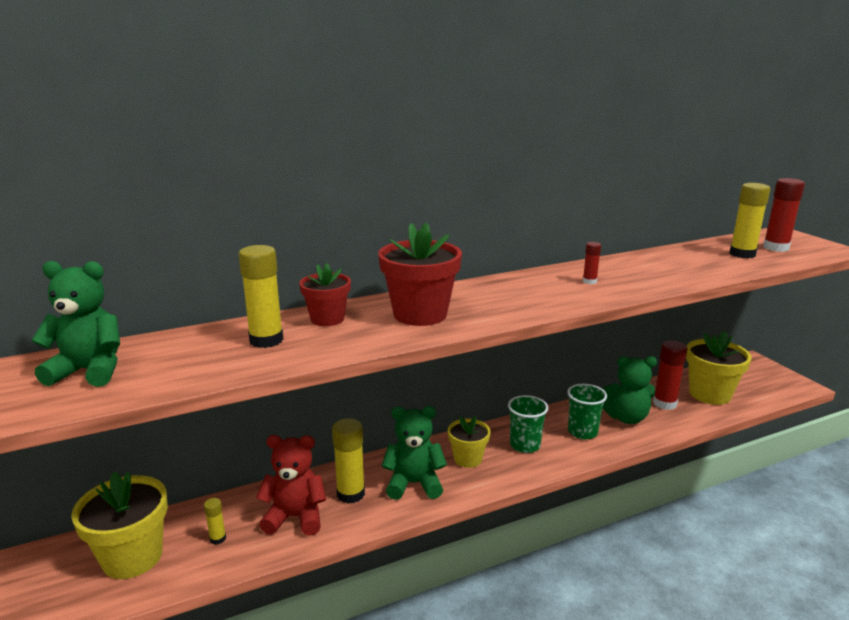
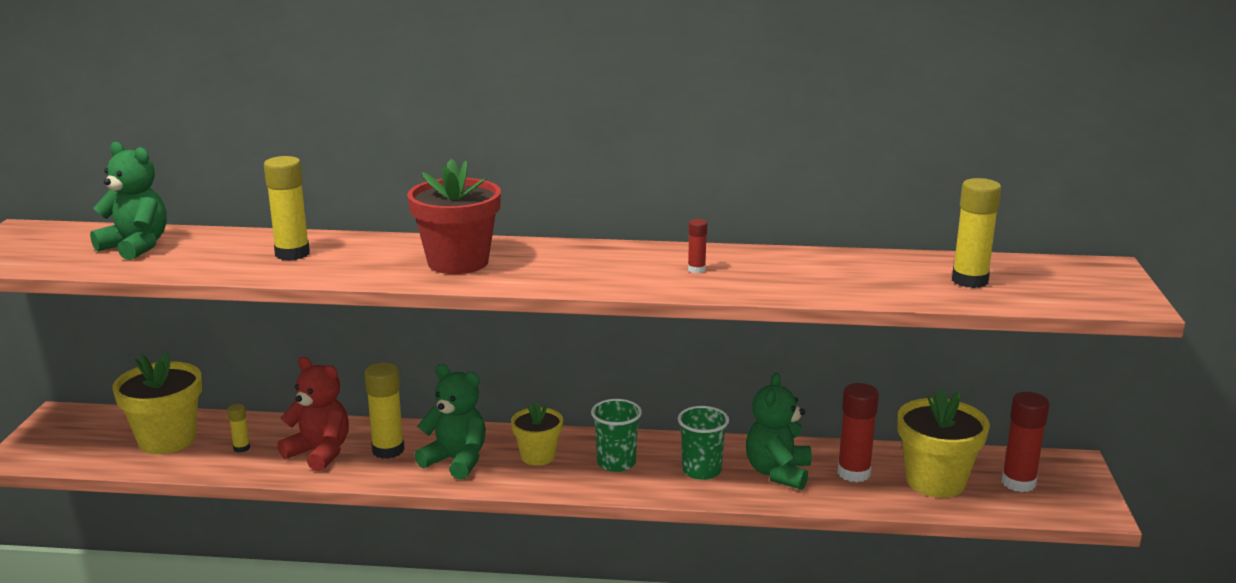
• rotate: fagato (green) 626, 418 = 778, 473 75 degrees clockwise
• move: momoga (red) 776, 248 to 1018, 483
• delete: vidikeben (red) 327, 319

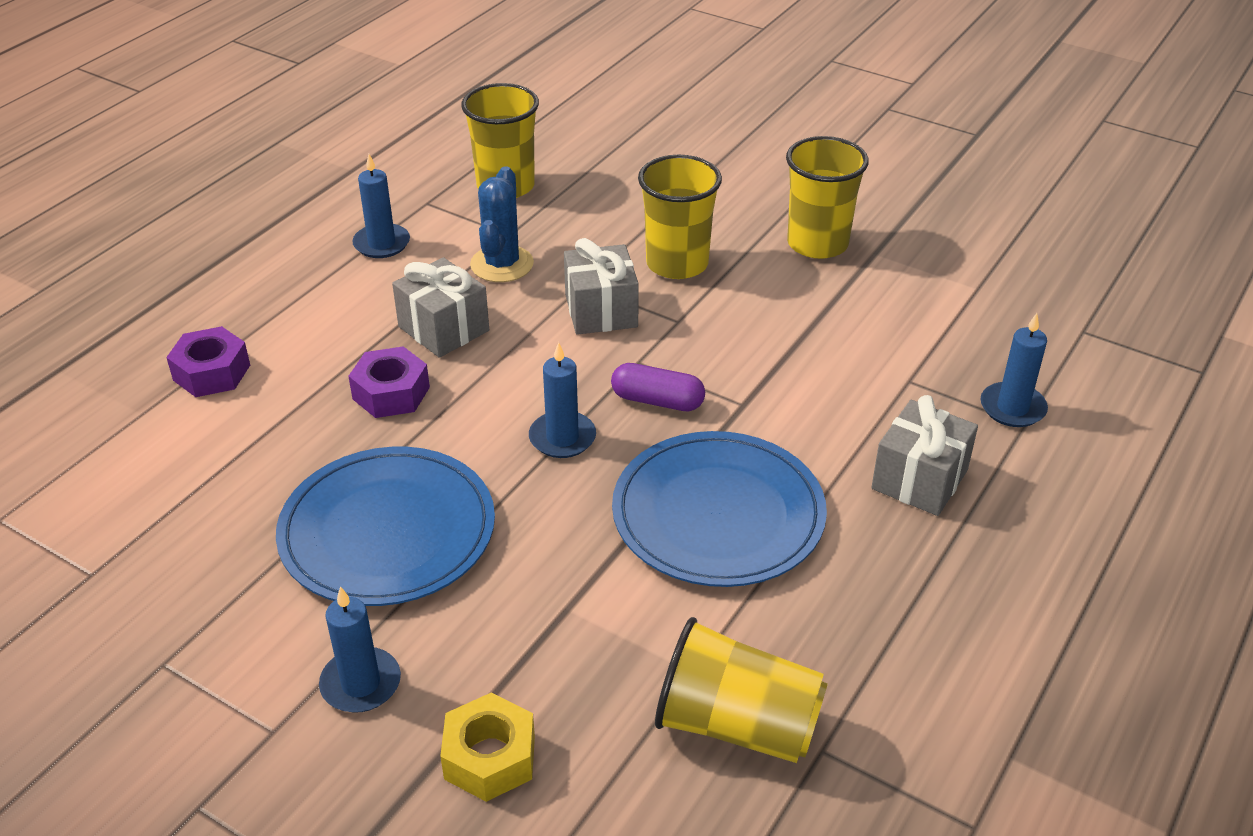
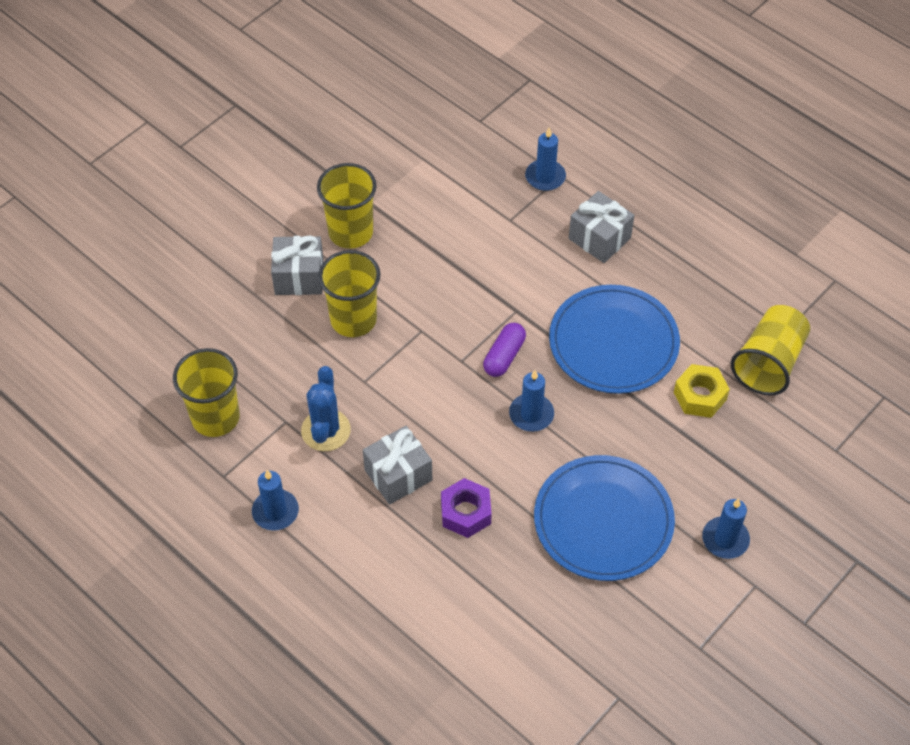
• move: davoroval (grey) 601, 311 to 299, 277
• rotate: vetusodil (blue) 502, 264 = 326, 430 75 degrees clockwise
• move: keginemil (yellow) 490, 757 to 699, 396
• delete: keginemil (purple) 212, 372

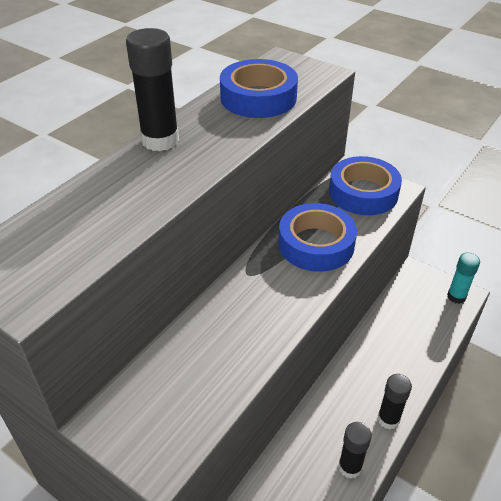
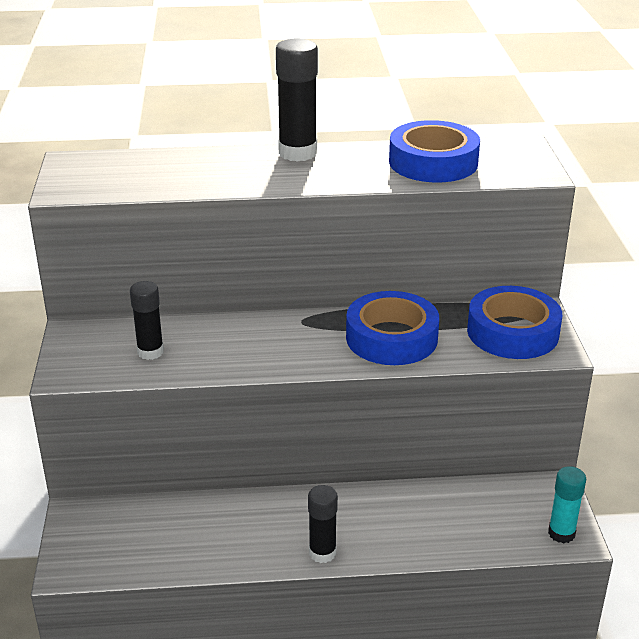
• move: momoga (black) 350, 467 to 150, 352

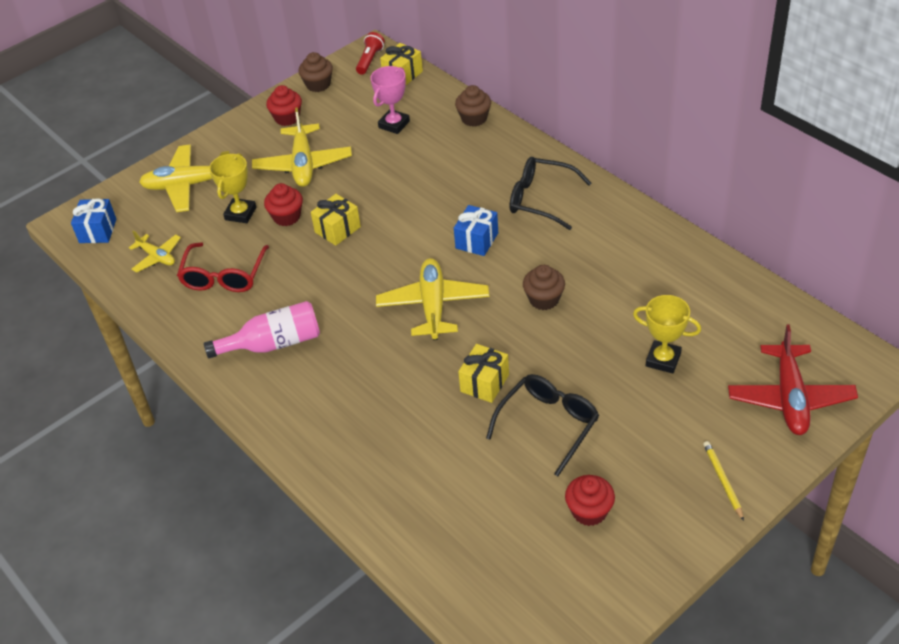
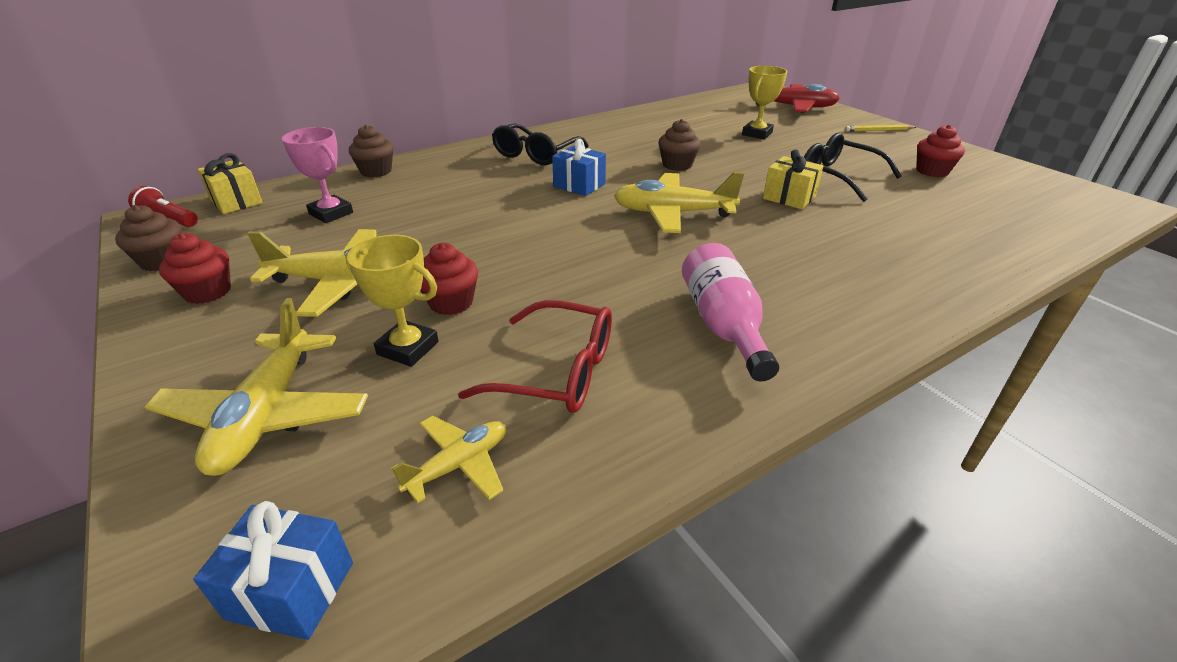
• delete: davoroval (yellow) 337, 229

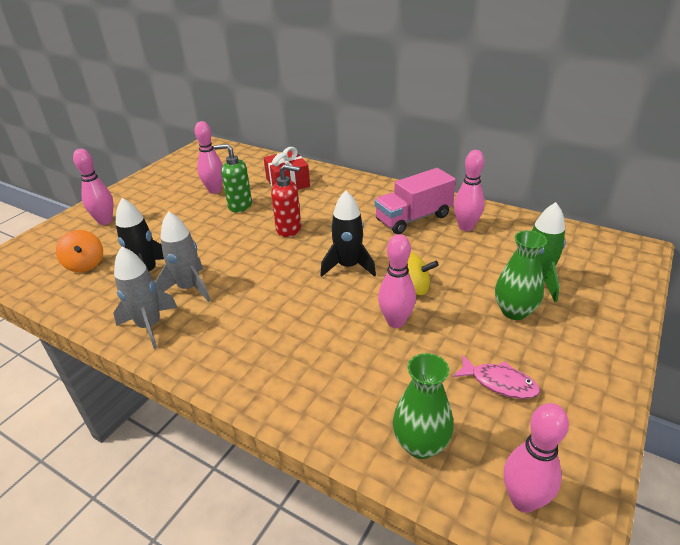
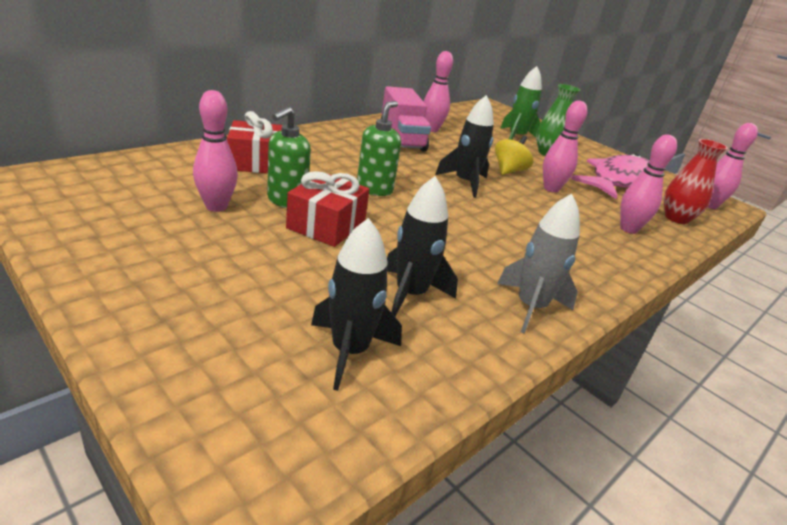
• insert: davoroval (red) 326, 225
• replace: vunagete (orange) 85, 264 to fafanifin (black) 350, 351
• recolor: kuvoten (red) 289, 229 to kuvoten (green) 374, 189
• resize: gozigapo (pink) 499, 383 = 618, 180 x2.09
• move: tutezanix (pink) 105, 221 to 628, 229
• recolor: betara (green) 420, 444 to betara (red) 676, 218
• delete: fafanifin (grey) 189, 288

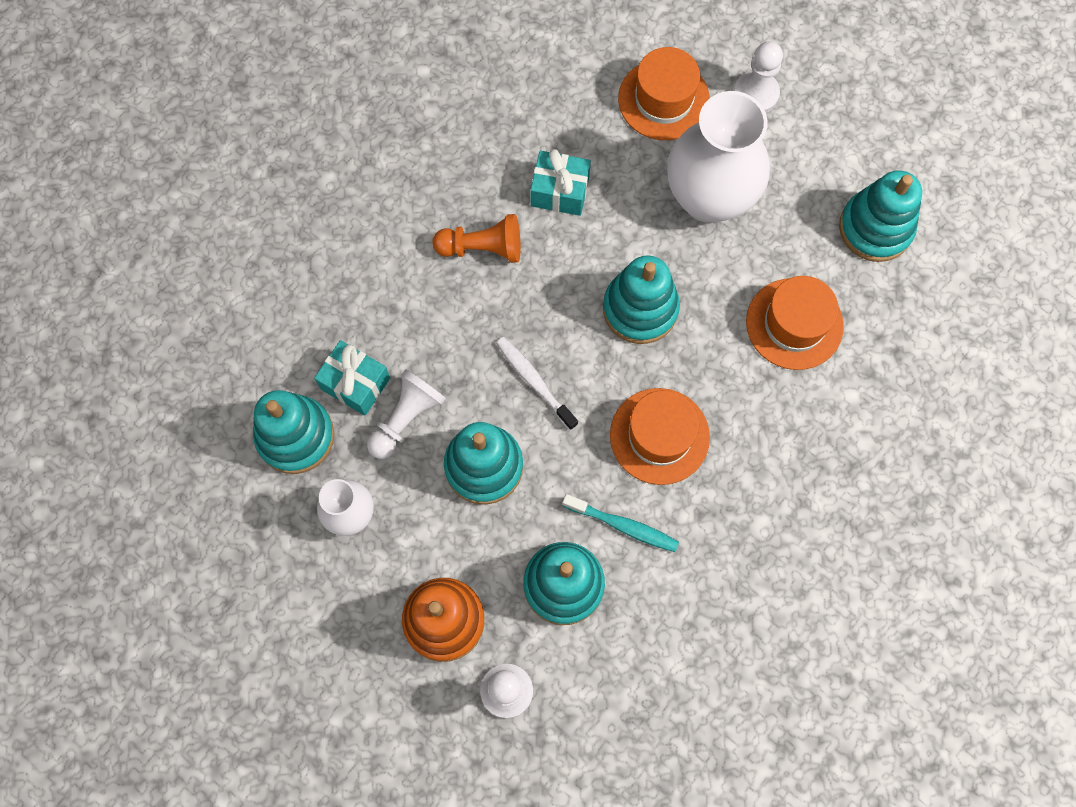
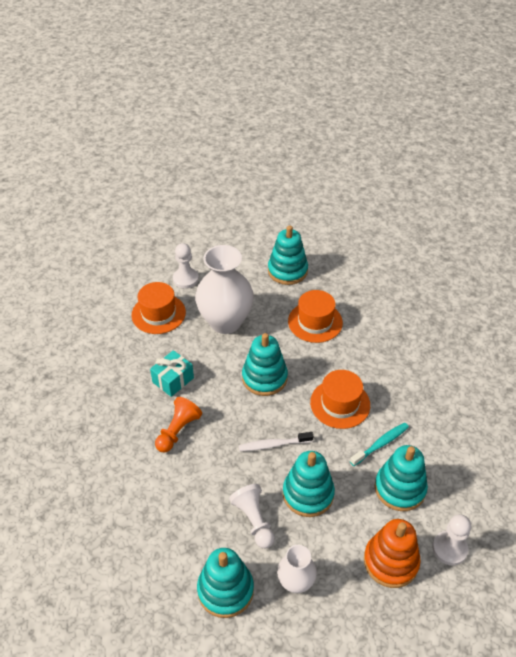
• delete: davoroval (turquoise) 355, 383

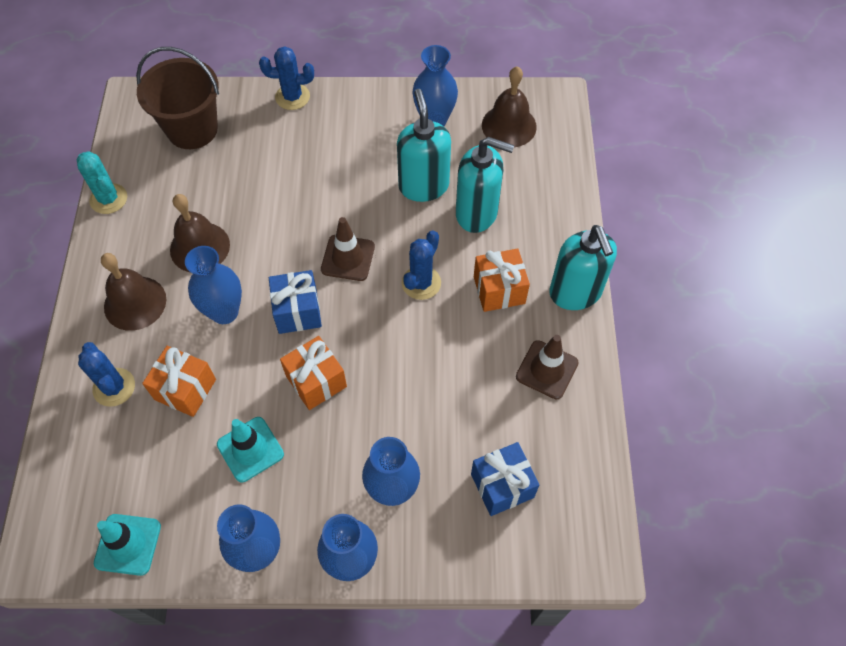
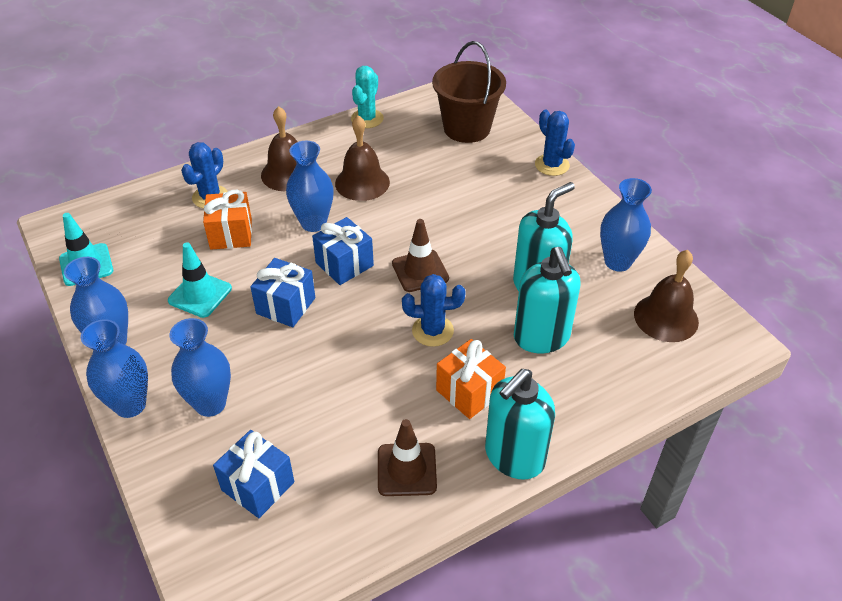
• recolor: davoroval (orange) 316, 381 to davoroval (blue) 286, 306

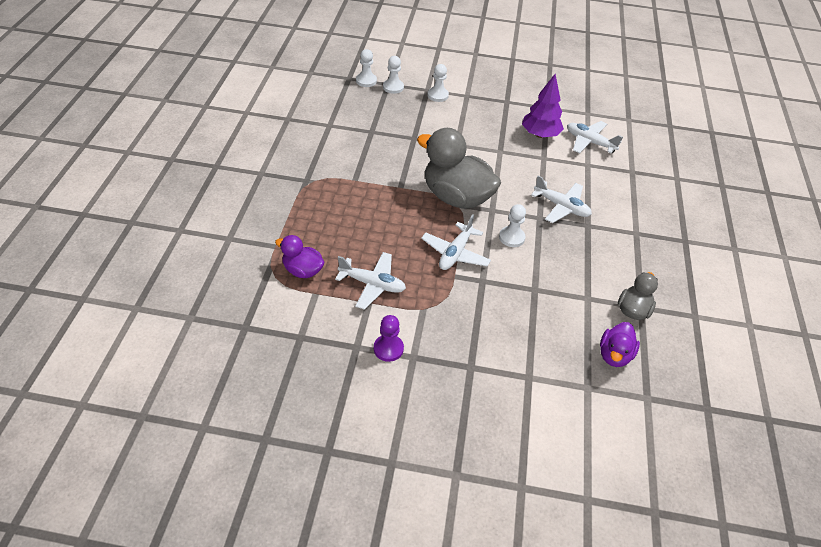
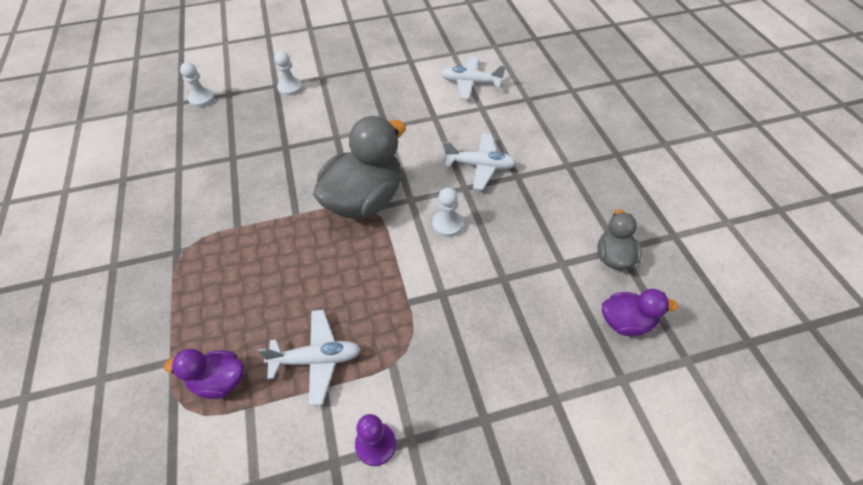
• rotate: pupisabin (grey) 456, 197 = 364, 200 120 degrees clockwise
• rotate: pupisabin (purple) 614, 355 = 626, 322 90 degrees counterclockwise
• delete: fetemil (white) 393, 87
• delete: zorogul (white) 455, 253
• delete: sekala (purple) 540, 135

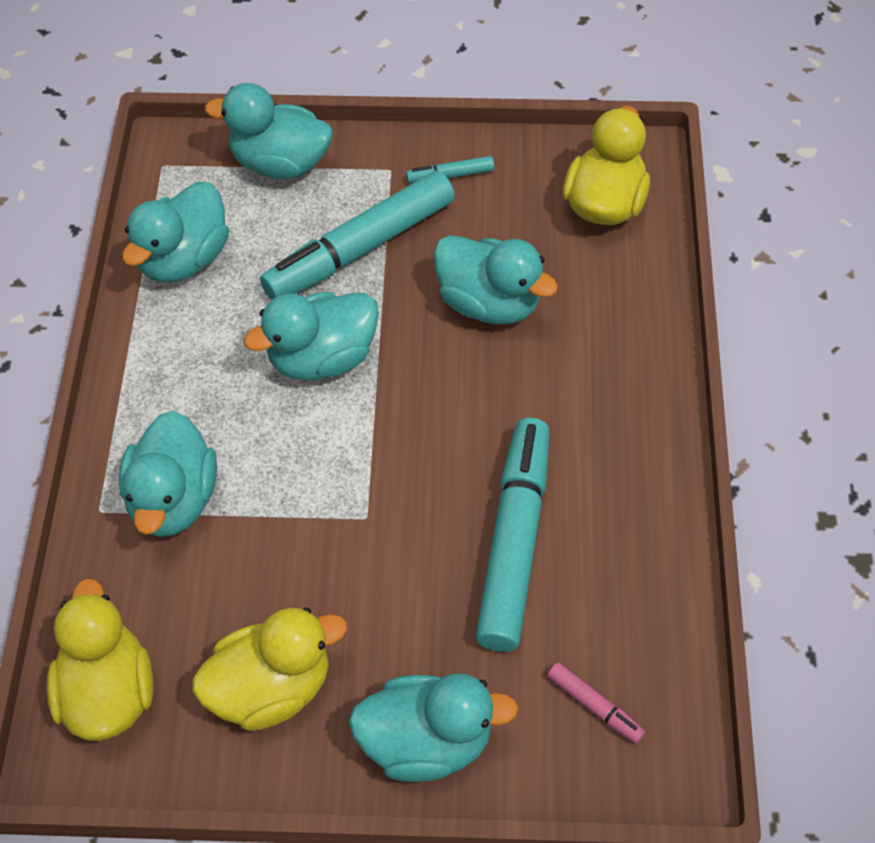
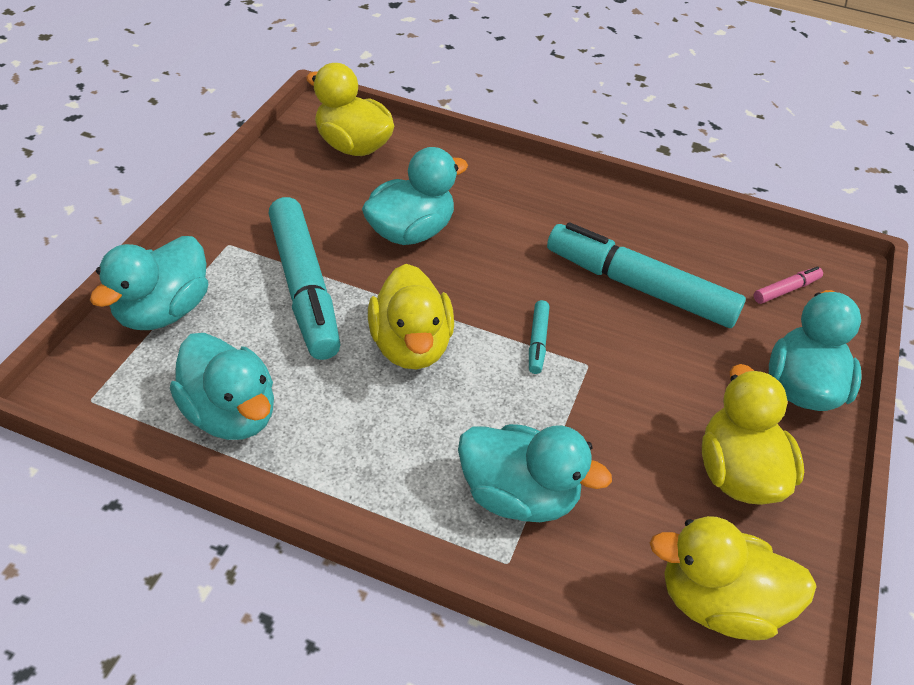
• recolor: pupisabin (turquoise) 322, 358 to pupisabin (yellow) 410, 346
• move: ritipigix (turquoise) 450, 175 to 537, 341

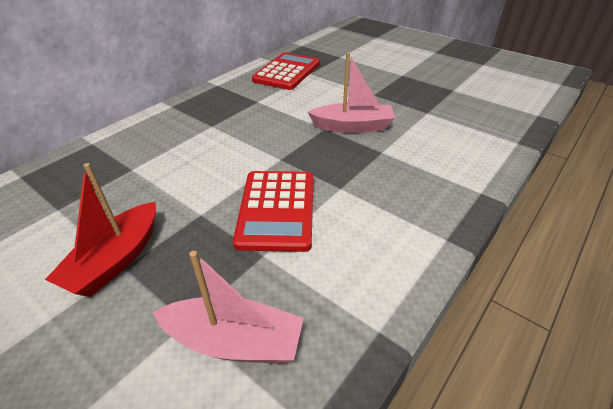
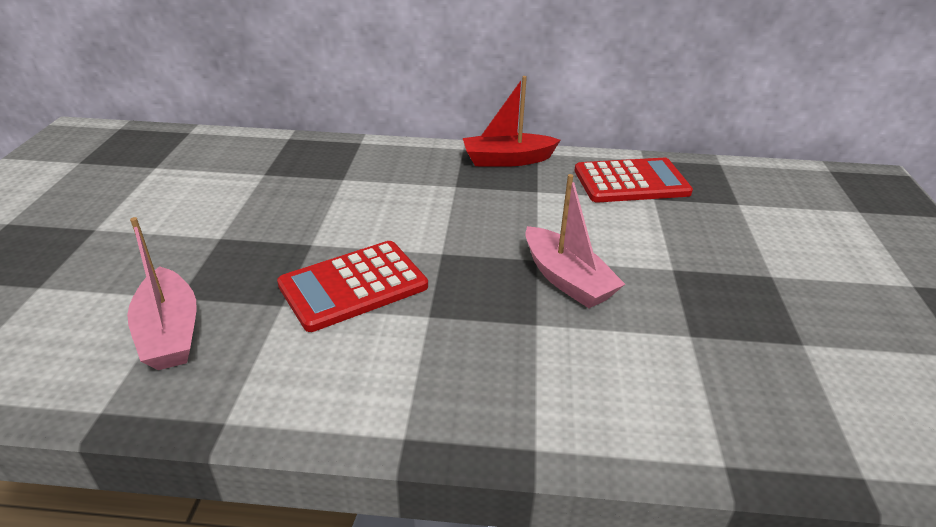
• move: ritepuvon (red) 116, 260 to 507, 160

